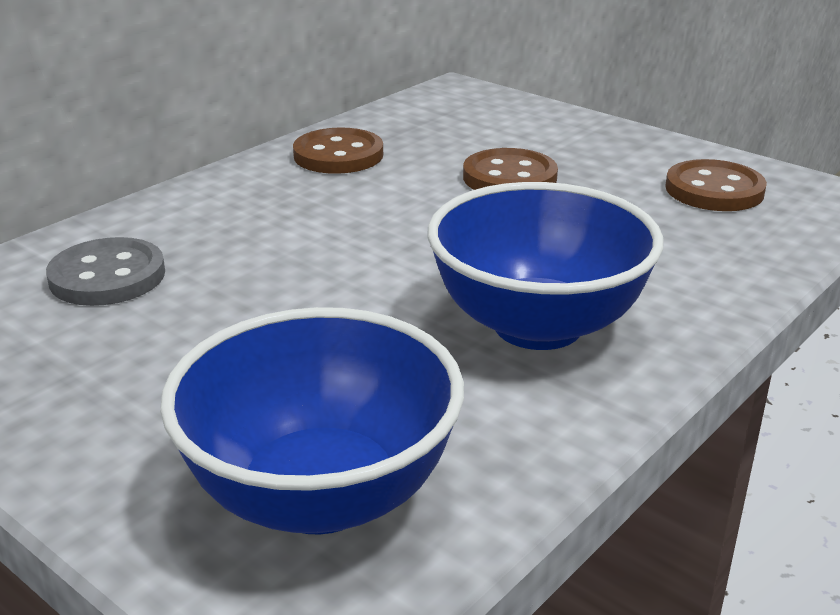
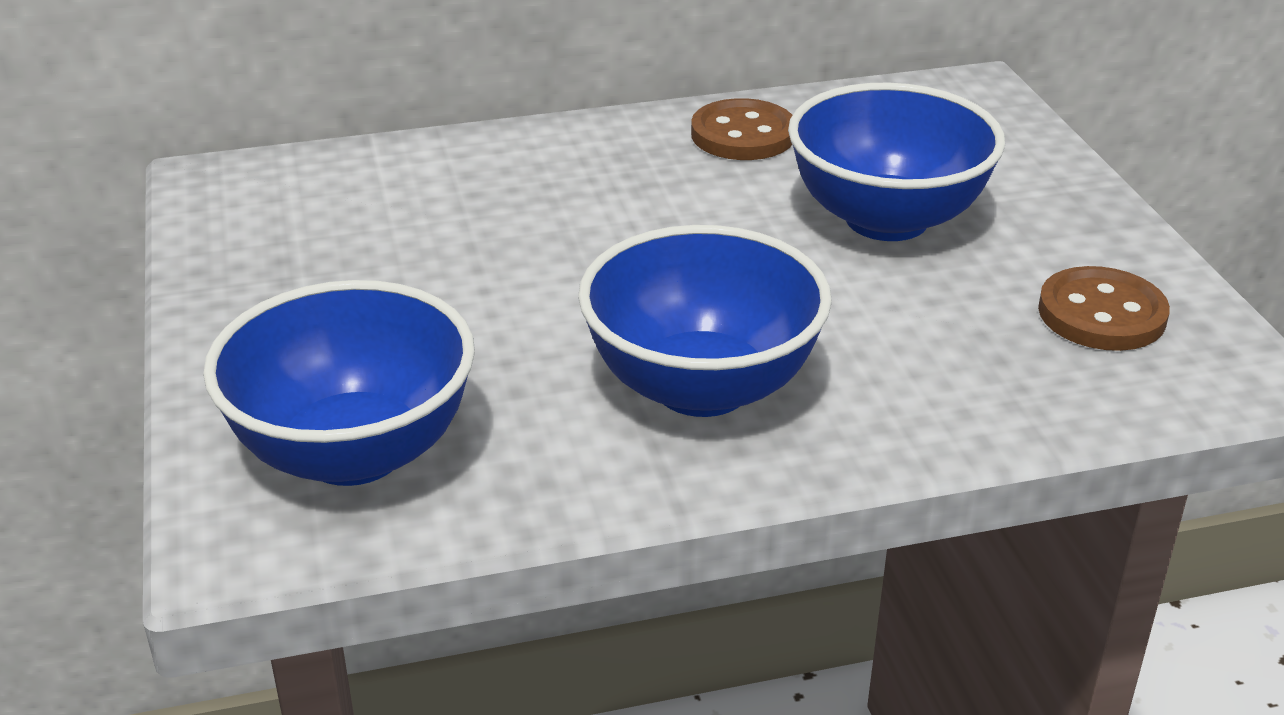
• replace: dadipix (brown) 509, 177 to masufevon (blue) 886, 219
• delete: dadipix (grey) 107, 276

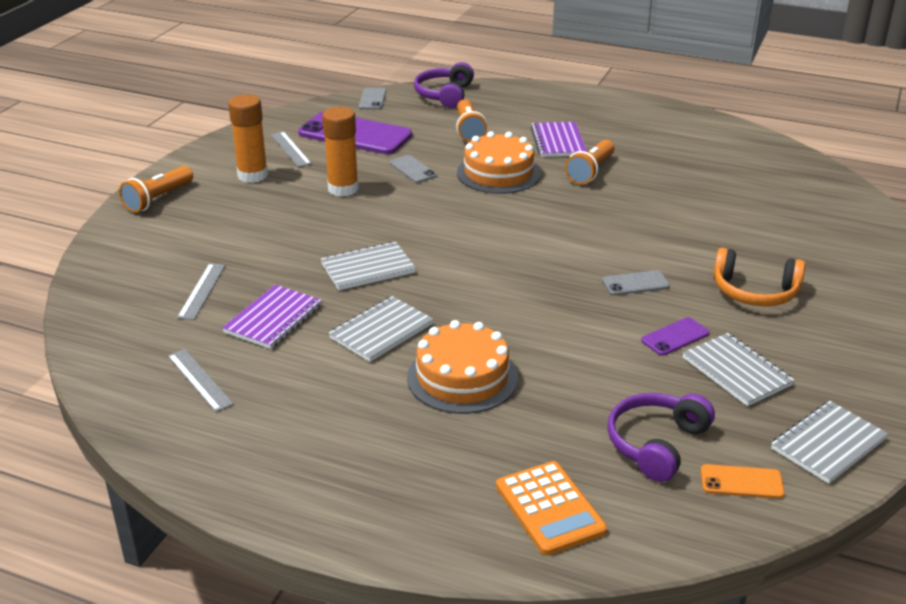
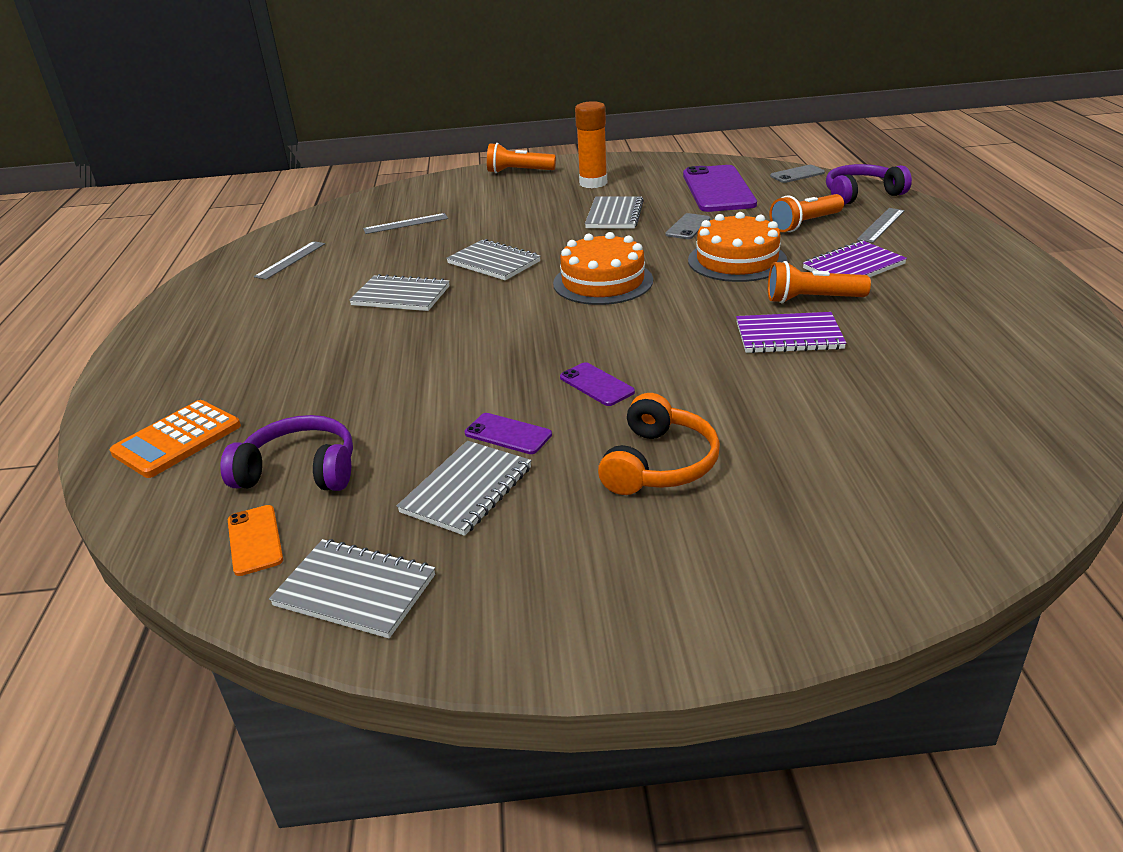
• move: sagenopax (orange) 462, 377 to 603, 282
• recolor: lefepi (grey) 635, 283 to lefepi (purple) 596, 385
• replace: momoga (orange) 343, 189 to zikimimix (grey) 614, 215
• rotate: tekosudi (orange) 754, 292 = 659, 464 150 degrees counterclockwise
• move: zikimimix (purple) 273, 319 to 788, 336
• move: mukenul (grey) 290, 149 to 881, 225

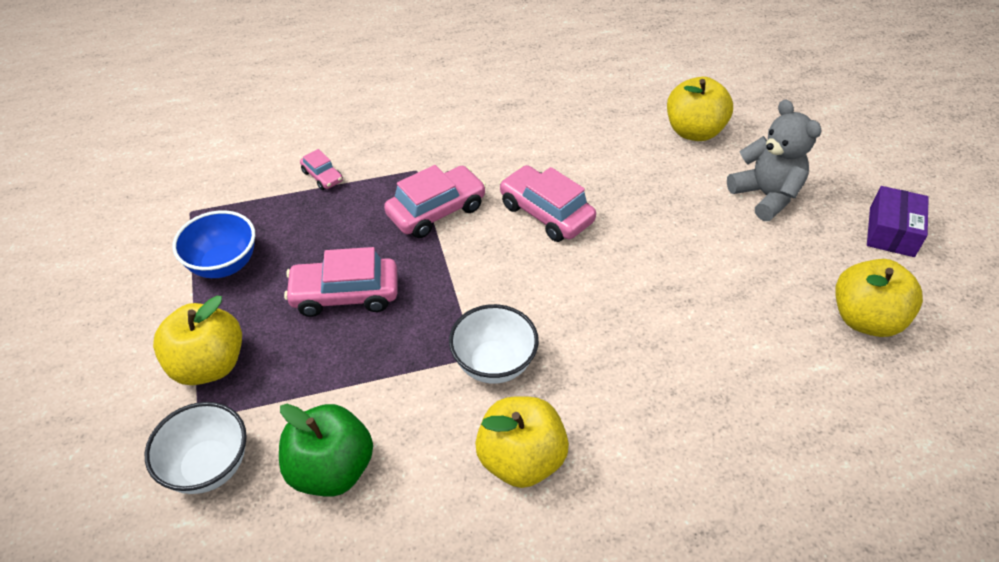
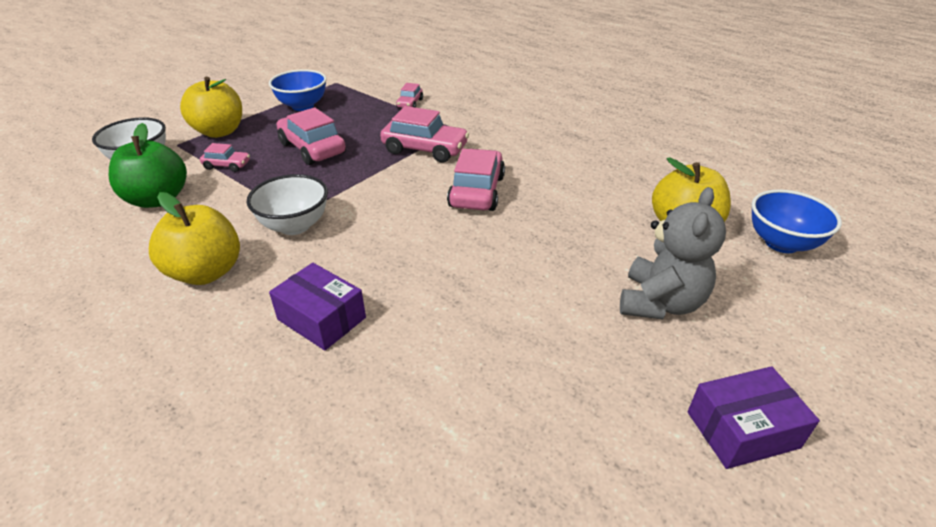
• insert: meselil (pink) 227, 165
• insert: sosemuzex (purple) 321, 318
• insert: masufevon (blue) 781, 243
• delete: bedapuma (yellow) 865, 319

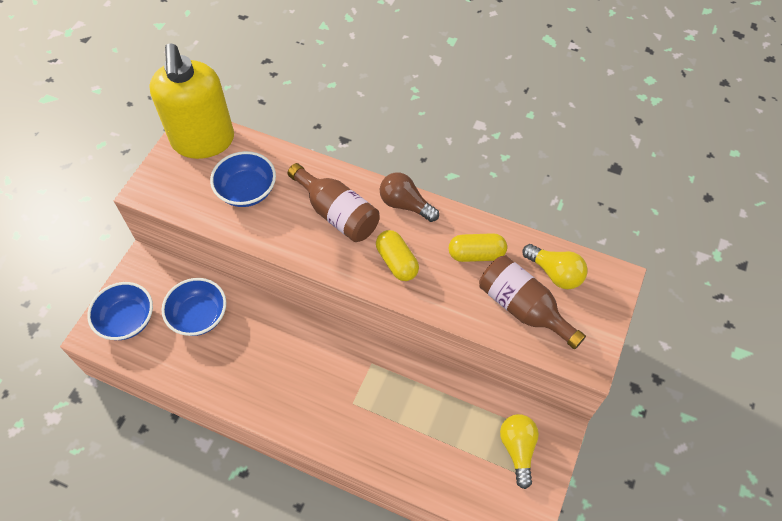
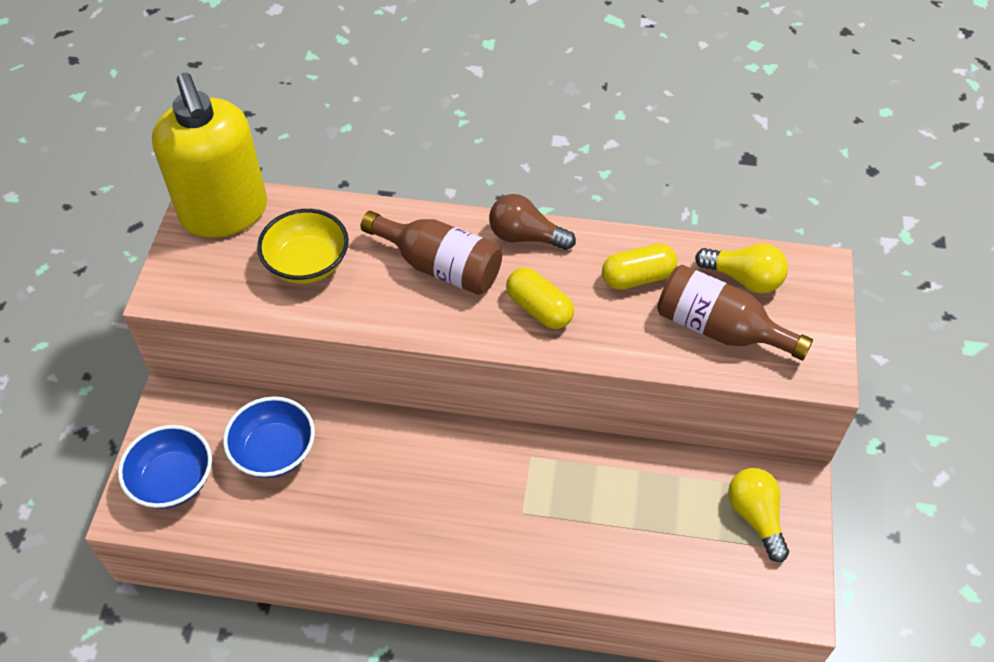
• recolor: masufevon (blue) 247, 191 to masufevon (yellow) 307, 263

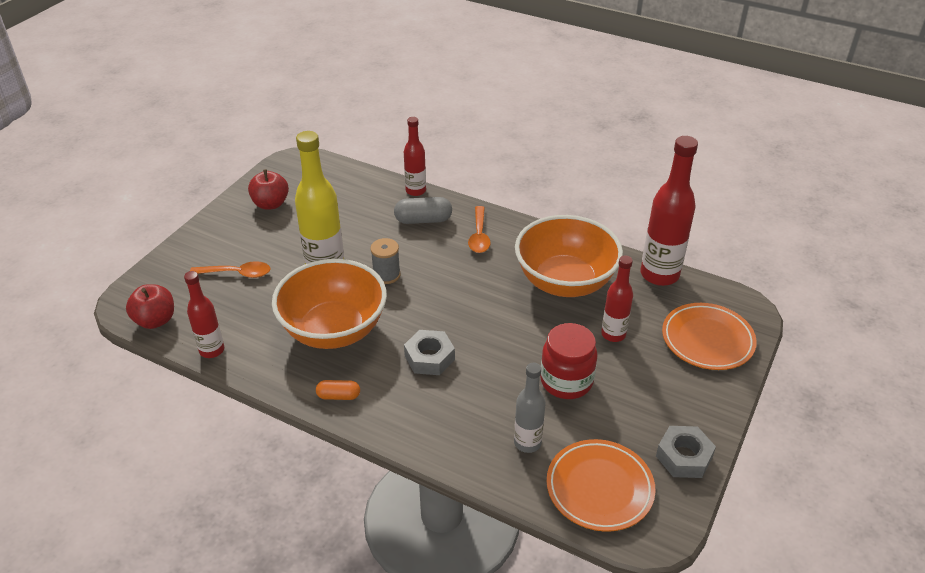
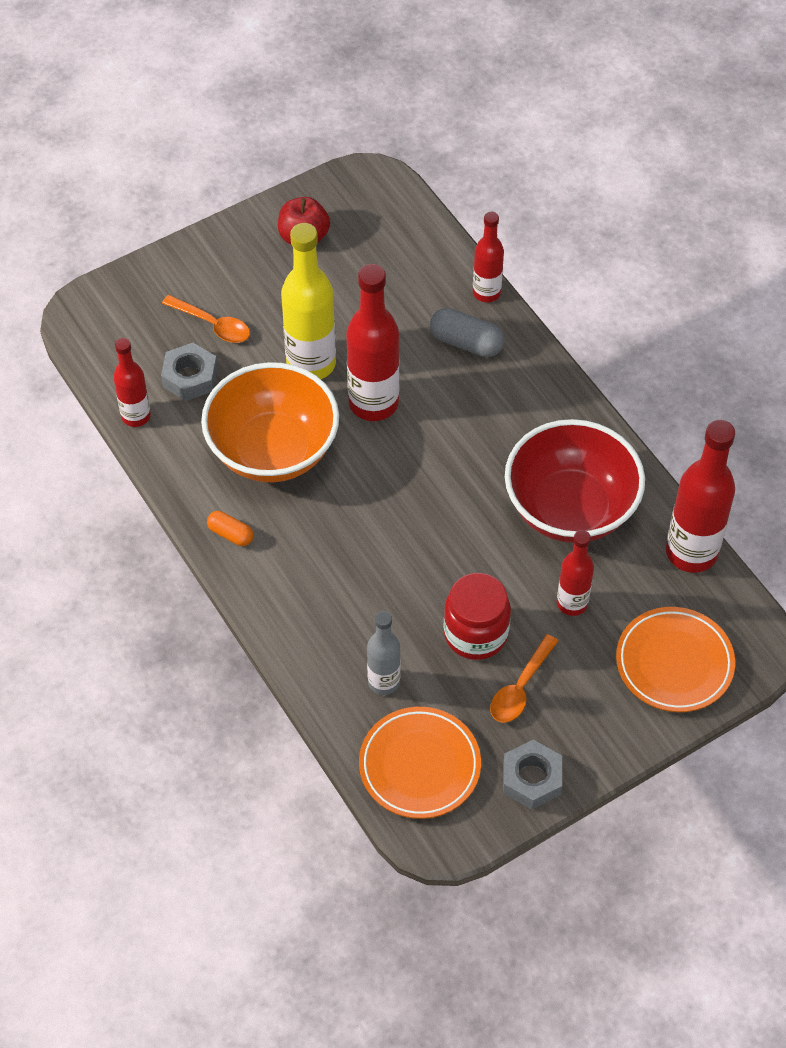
• move: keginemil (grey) 429, 357 to 190, 377
• replace: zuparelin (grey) 386, 275 to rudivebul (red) 373, 403
• move: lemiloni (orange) 479, 236 to 520, 688
• recolor: masufevon (orange) 565, 282 to masufevon (red) 570, 508
• delete: bedapuma (red) 155, 320

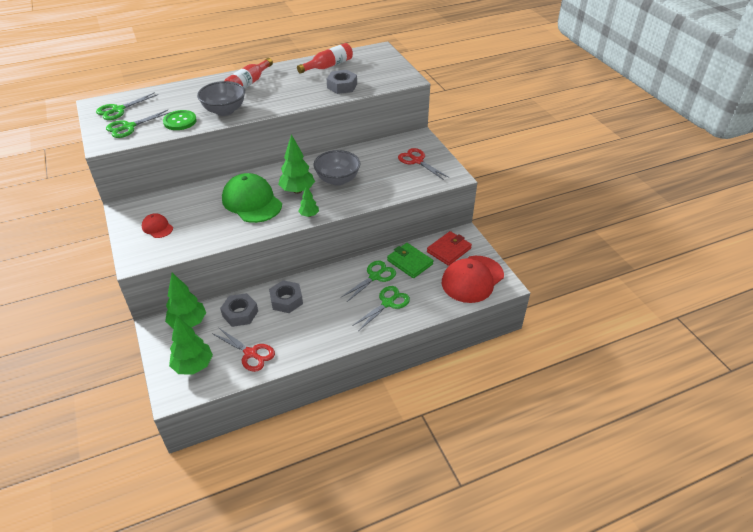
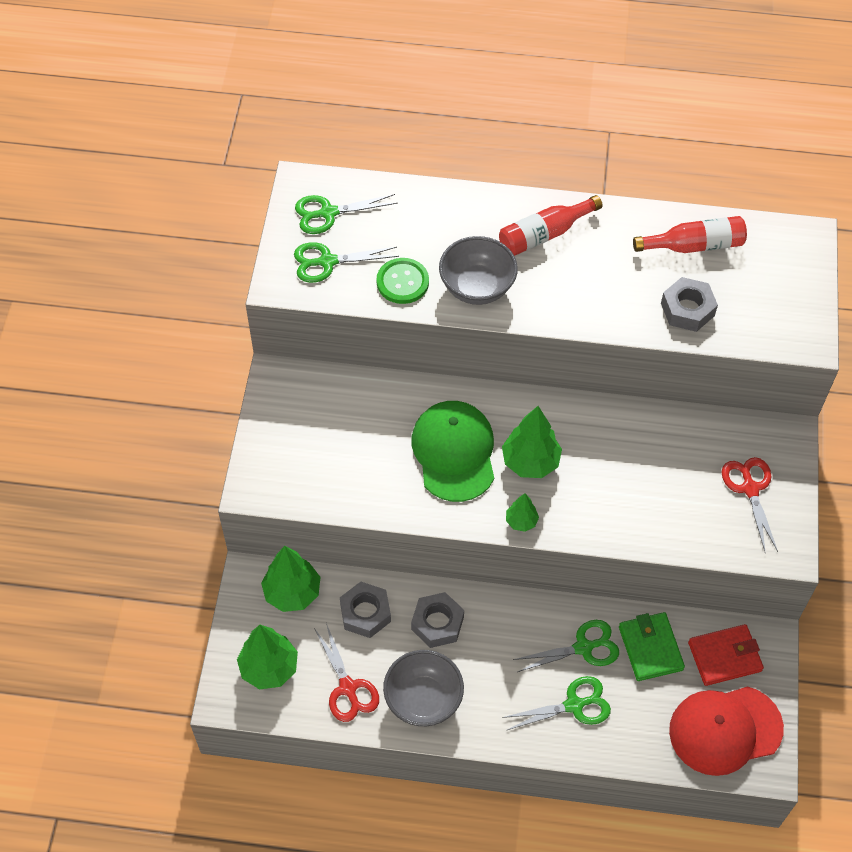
• move: masufevon (grey) 337, 180 to 423, 699
• delete: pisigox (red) 157, 227

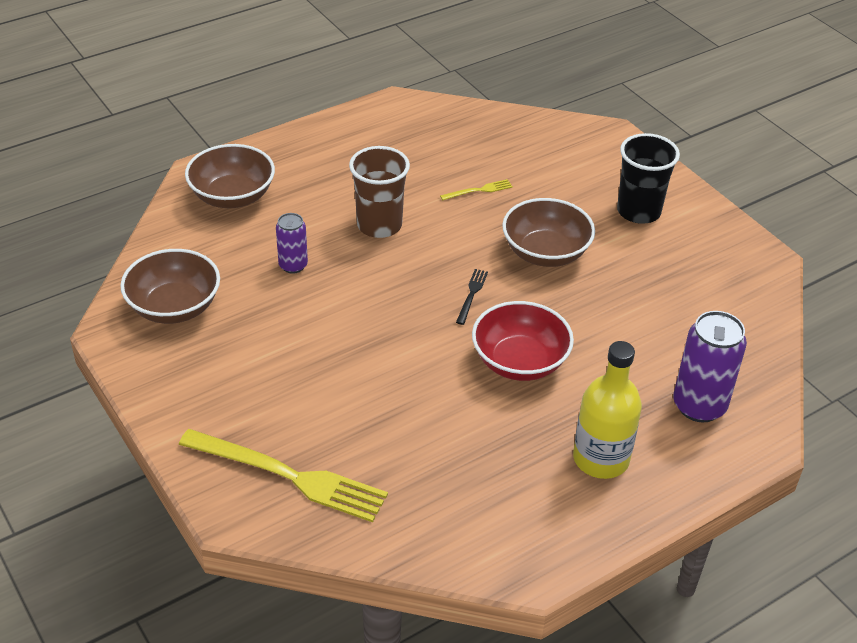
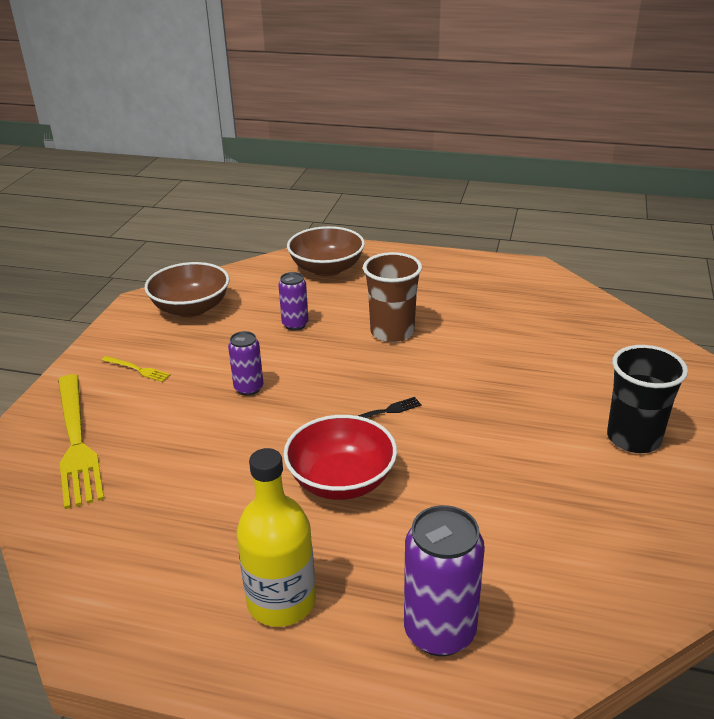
• move: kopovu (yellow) 479, 190 to 137, 369
• insert: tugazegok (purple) 248, 388
• delete: masufevon (brown) 545, 253

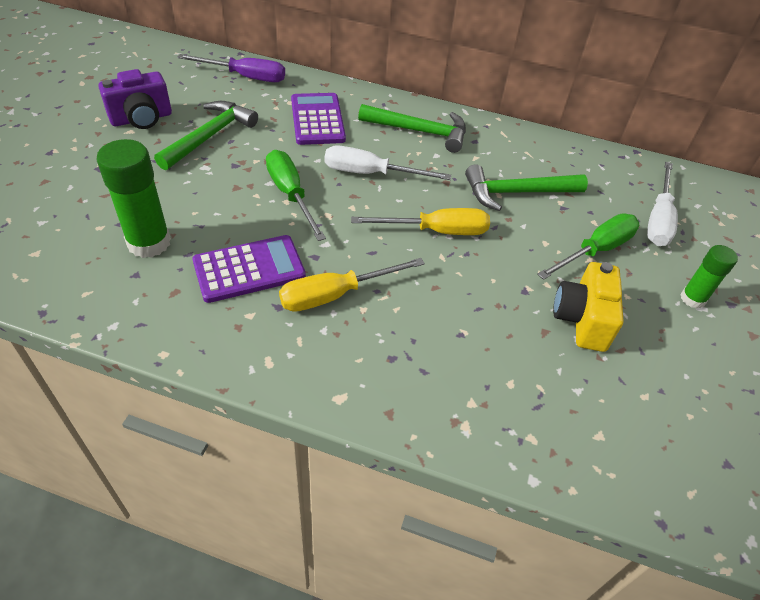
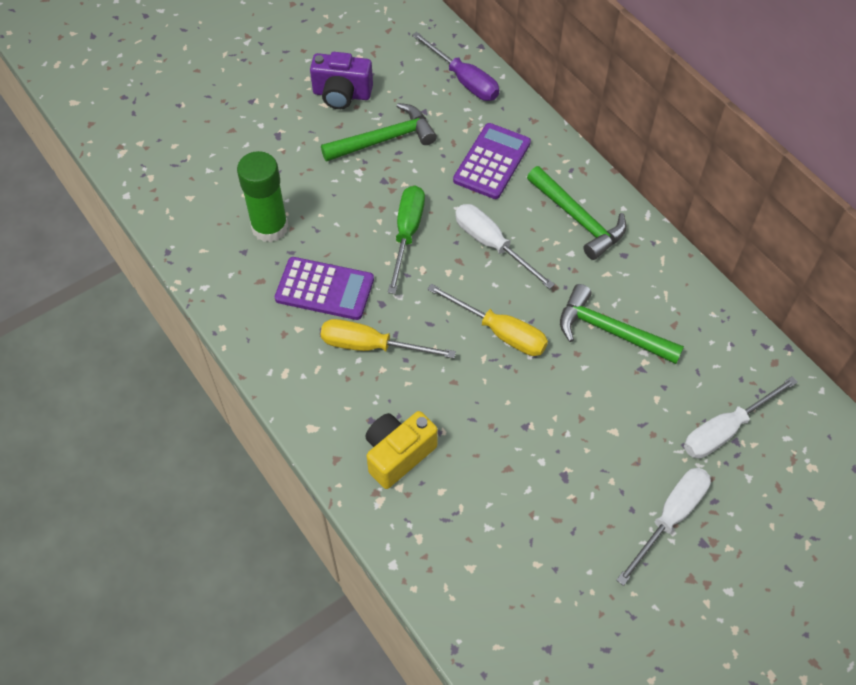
• move: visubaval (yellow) 582, 320 to 398, 454
• replace: momoga (green) 692, 299 to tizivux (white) 670, 518
• delete: tizivux (green) 595, 250

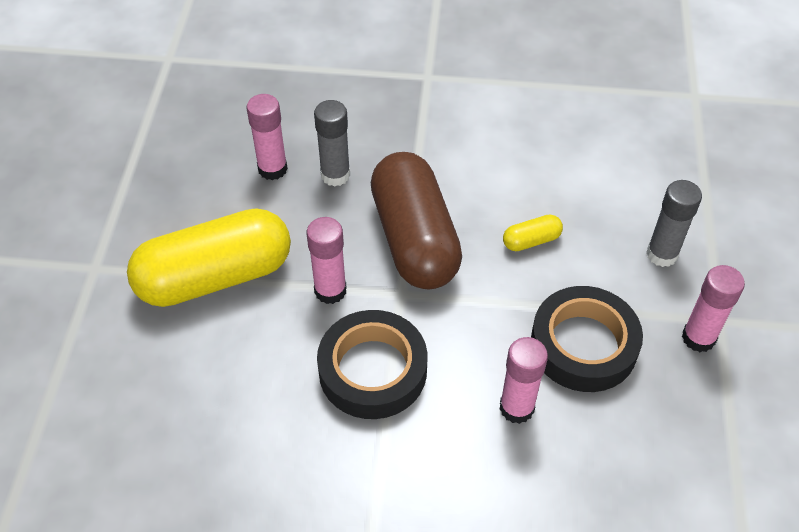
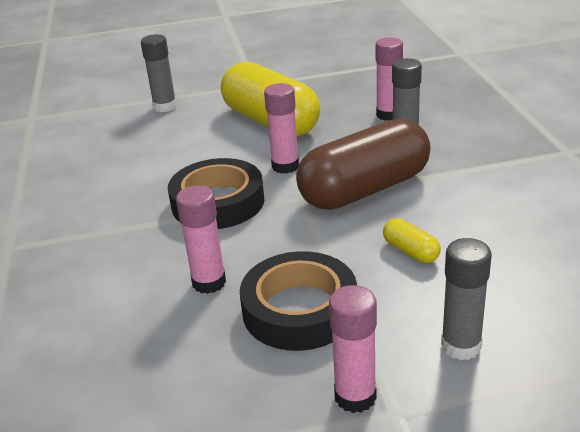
• insert: momoga (grey) 165, 107

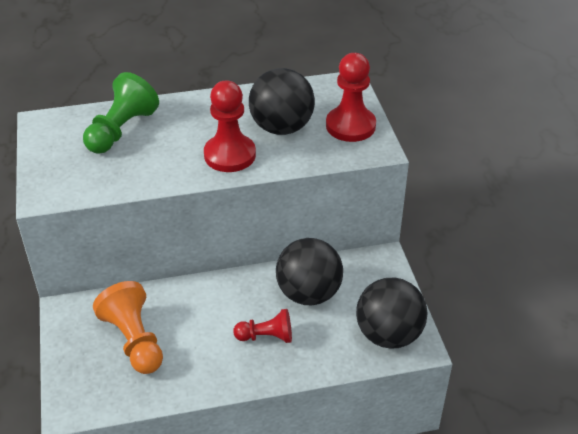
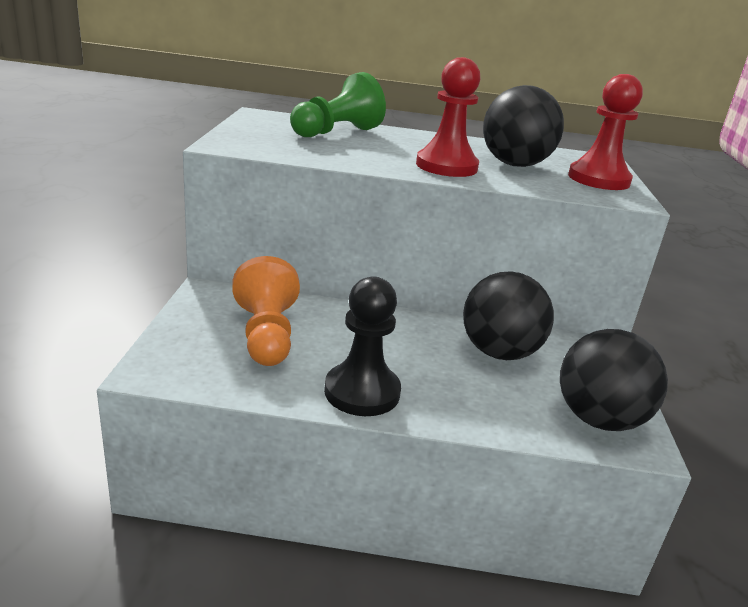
• insert: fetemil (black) 362, 392
• delete: fetemil (red) 266, 336

